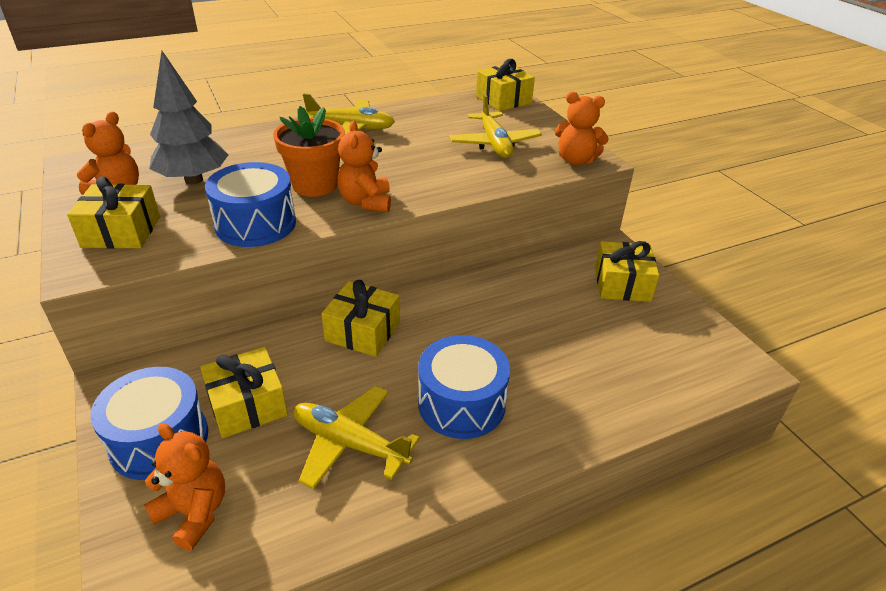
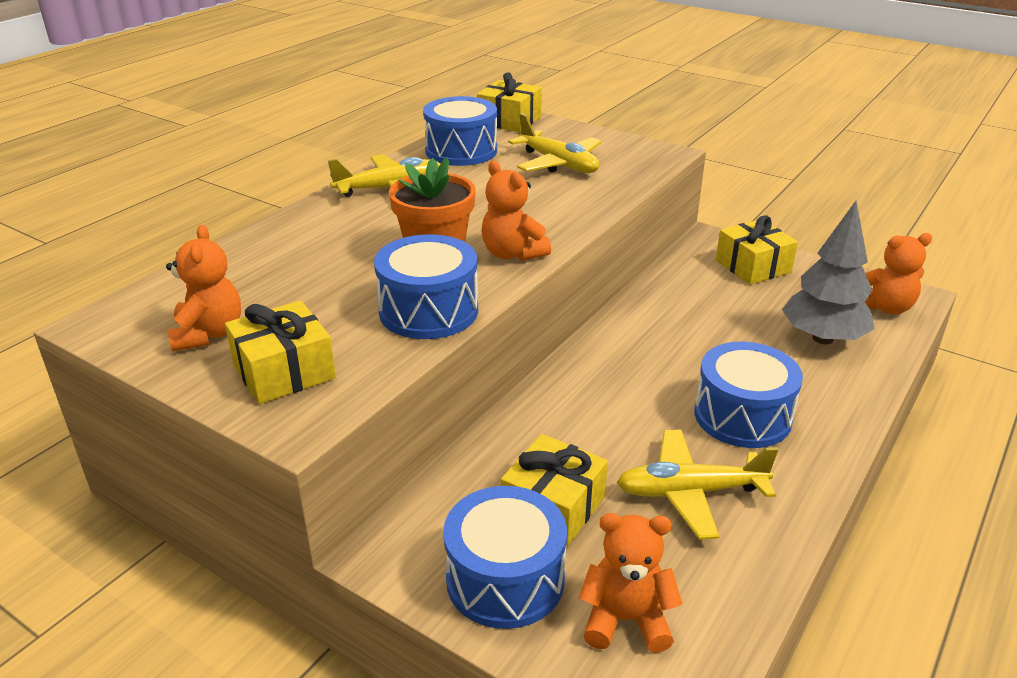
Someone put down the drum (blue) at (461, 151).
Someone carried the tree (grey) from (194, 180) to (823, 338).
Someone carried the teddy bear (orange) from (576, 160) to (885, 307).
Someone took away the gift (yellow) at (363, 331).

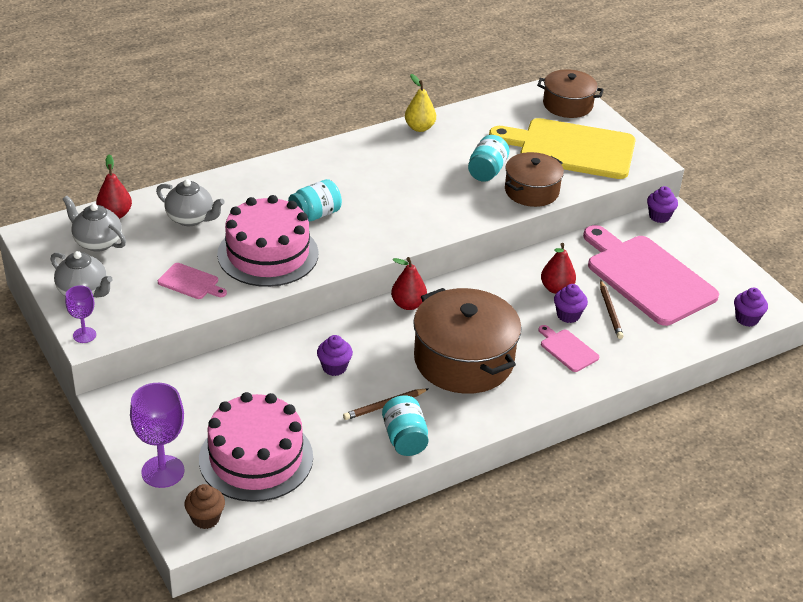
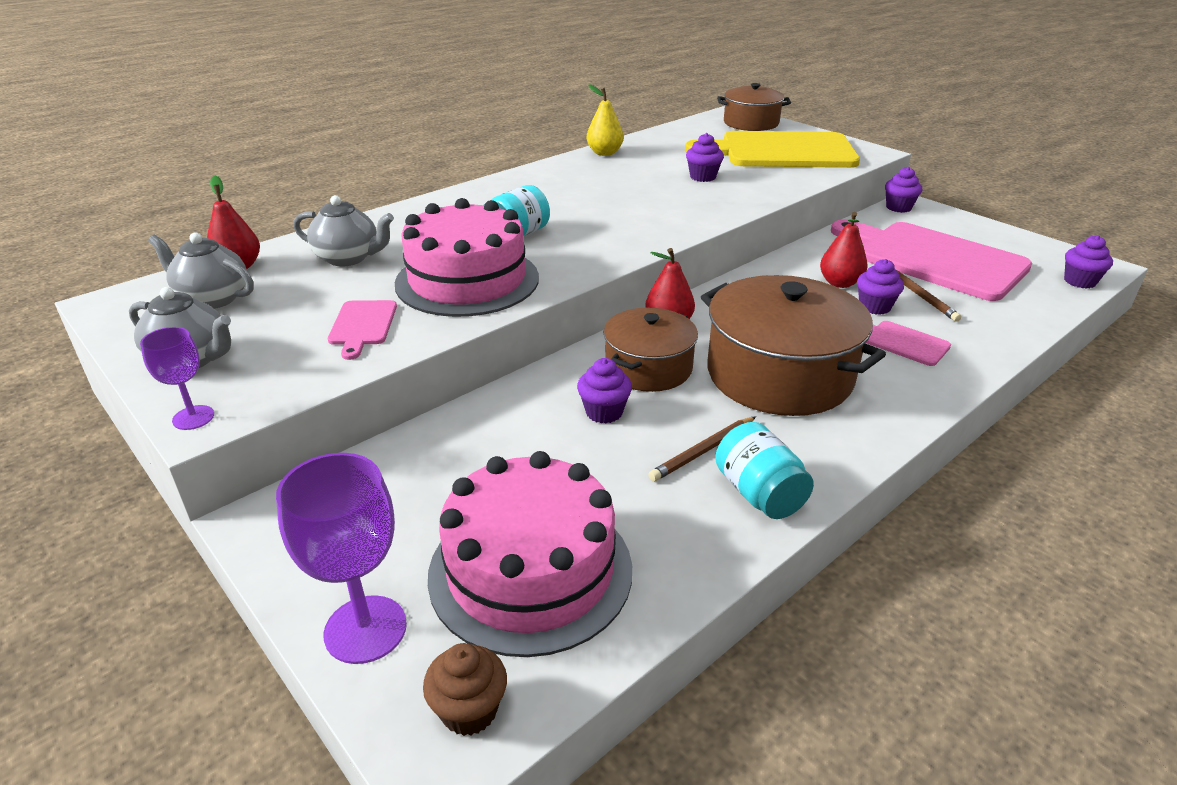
Someone rotated the cutting board (pink) at (190, 282) by 75 degrees clockwise.
Someone carried the pot (brown) from (531, 191) to (648, 368).
Someone swapped the jar (turquoise) at (487, 171) for the cupcake (purple) at (703, 177).

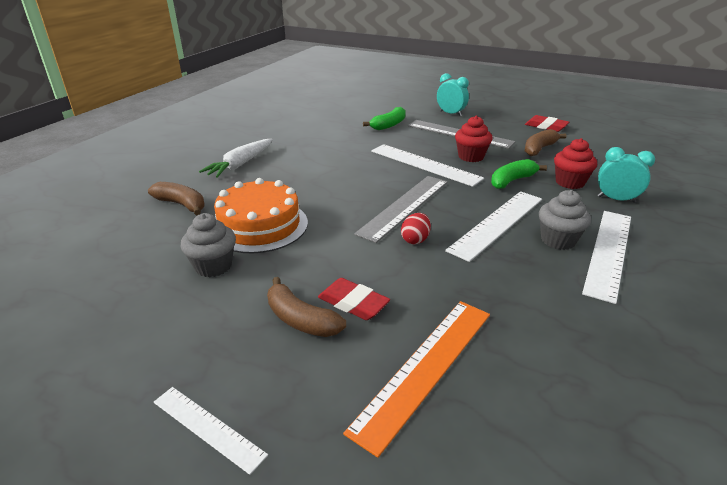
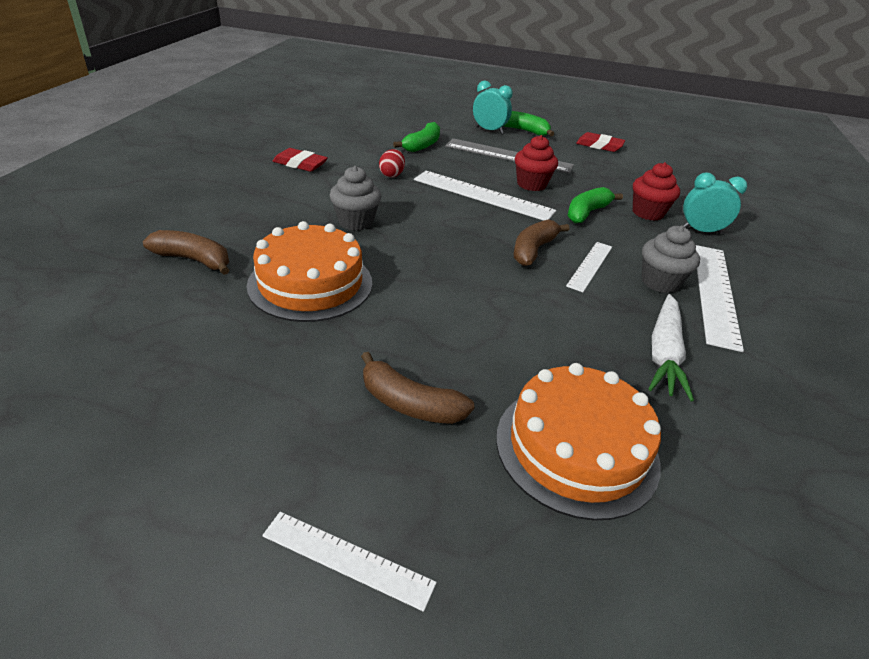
Someone carried the eraser (red) from (353, 303) to (300, 164).
Someone carried the cupcake (grey) from (213, 266) to (356, 222).
Someone carried the egg (red) from (415, 240) to (392, 175).
Someone swapped the ruler (orange) at (426, 368) for the cake (orange) at (576, 448).
Someone put down the banana (green) at (524, 131).
Someone carried the banana (brown) from (539, 149) to (533, 250).
Someone scaled the ruler (white) at (497, 223) by 0.57.
Someone carried the carrot (white) from (240, 164) to (664, 353).
Someone took away the ruler (grey) at (404, 206).

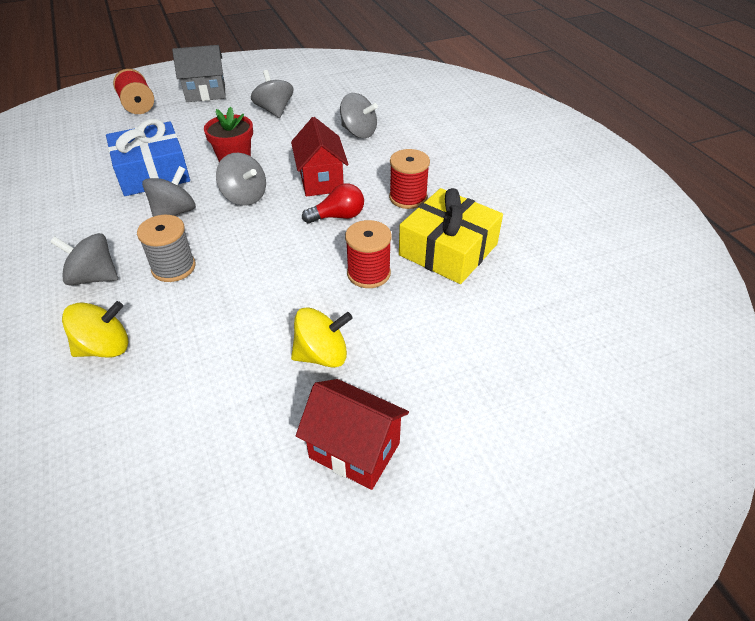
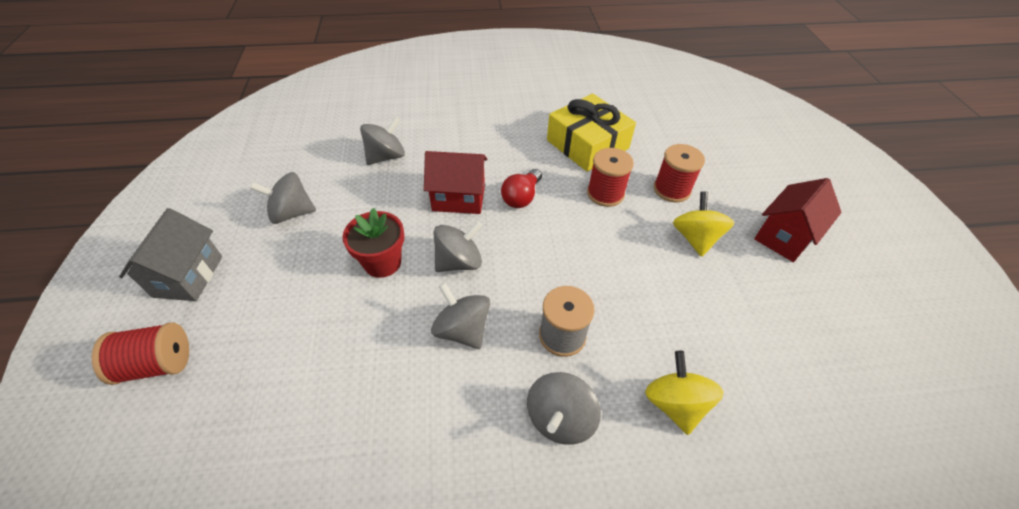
Someone rotated the light bulb (red) at (338, 216) by 150 degrees counterclockwise.
Someone carried the spool (red) from (408, 197) to (671, 189).
Someone took away the gift (blue) at (153, 172).

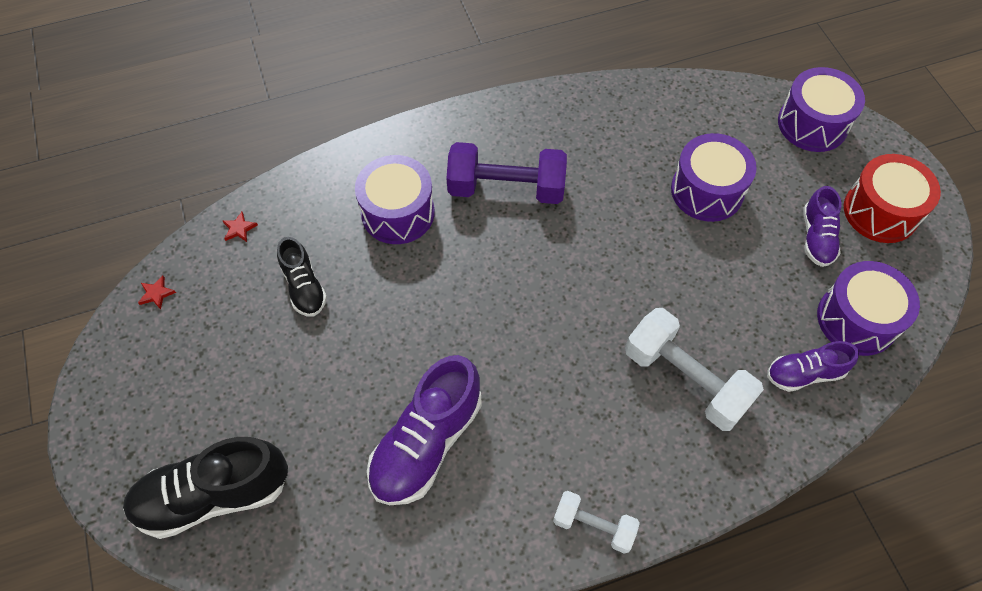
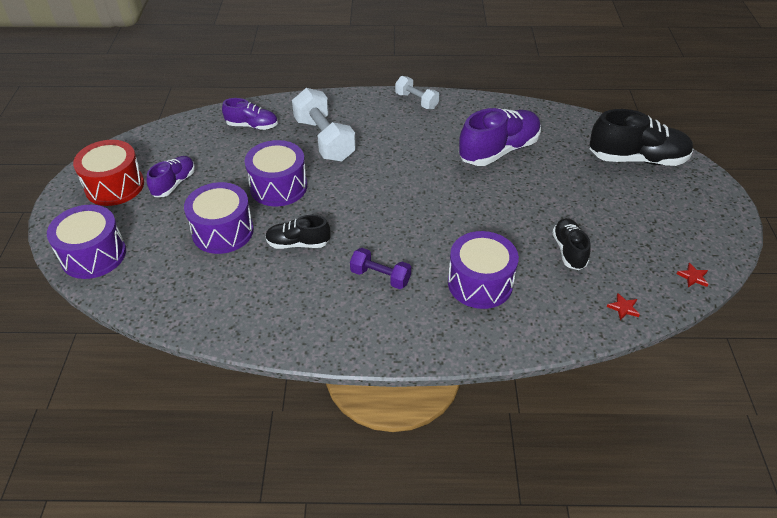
Someone carried the drum (purple) from (856, 319) to (278, 187).
Someone put down the shoe (black) at (298, 243).
Someone scaled the dumbbell (purple) at (506, 188) by 0.57.

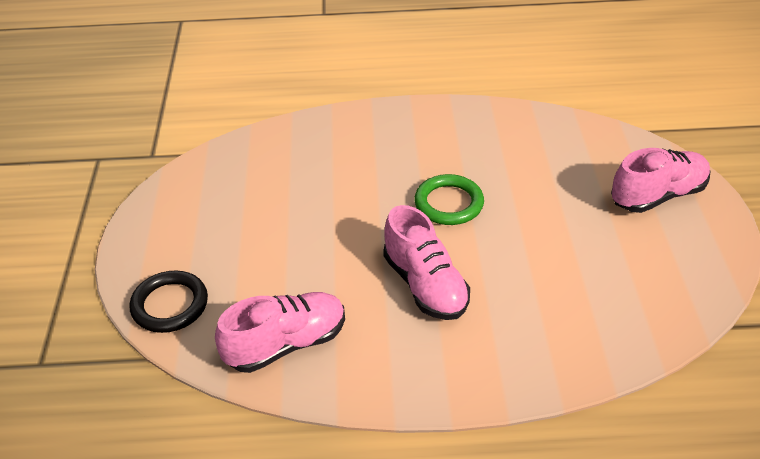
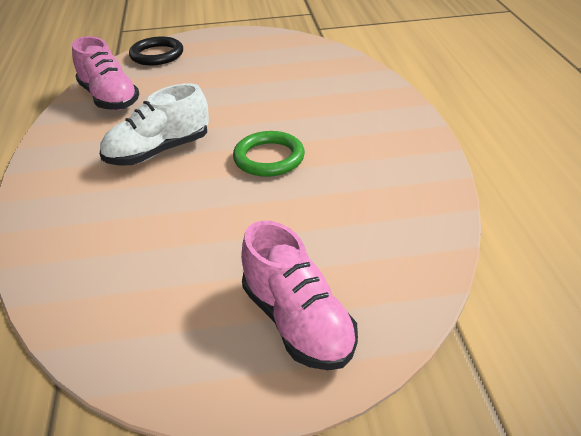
Someone repainted the shoe (pink) at (425, 285), which became the shoe (white) at (158, 152).

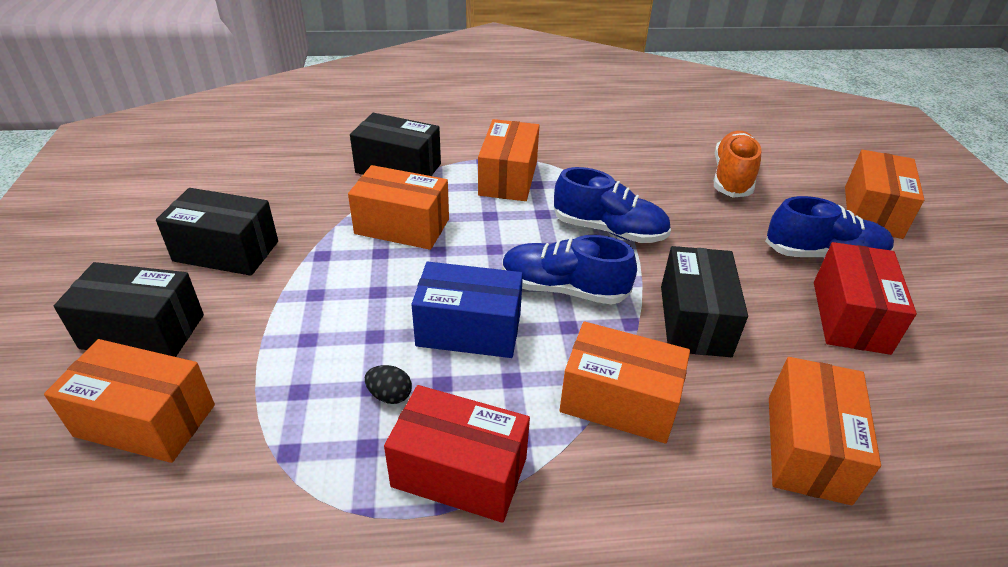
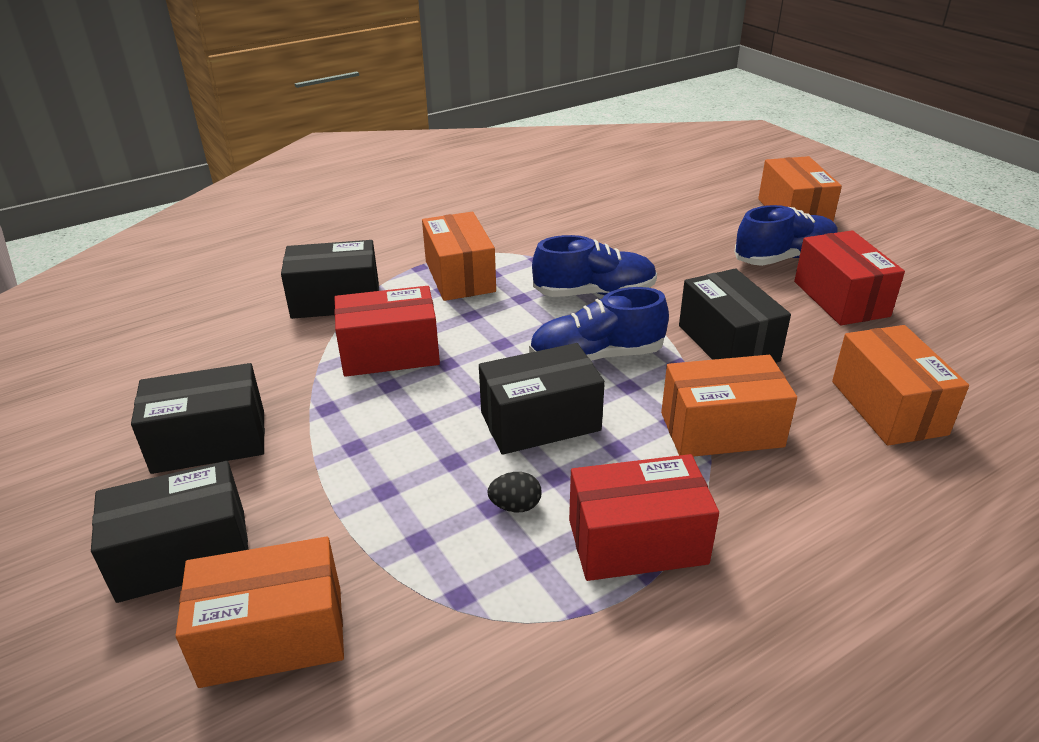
Someone repainted the box (orange) at (402, 226), which became the box (red) at (390, 353).
Someone repainted the box (blue) at (469, 329), which became the box (black) at (540, 421).
Someone took away the shoe (orange) at (732, 177).

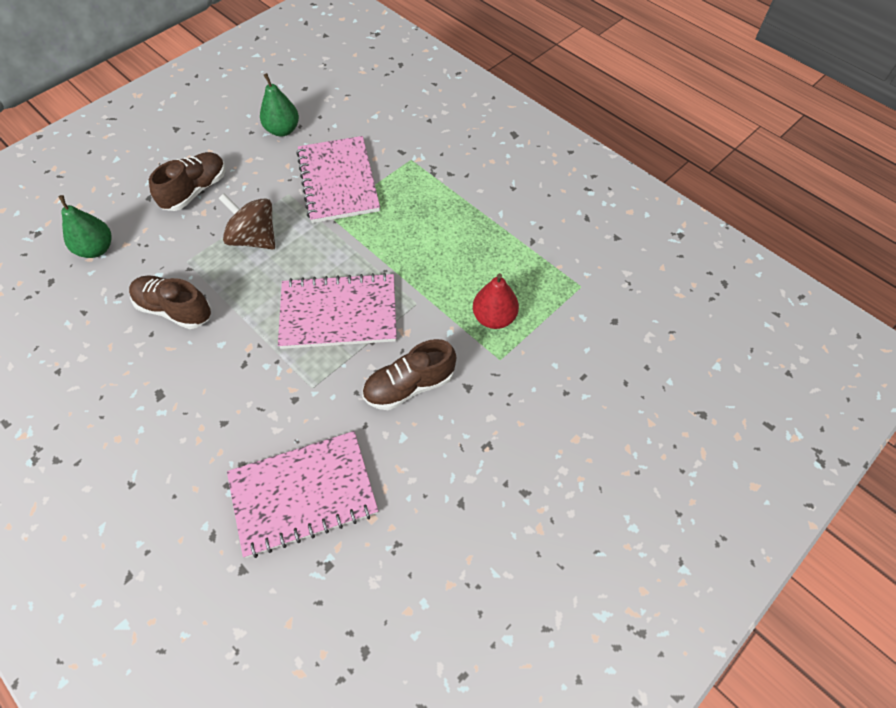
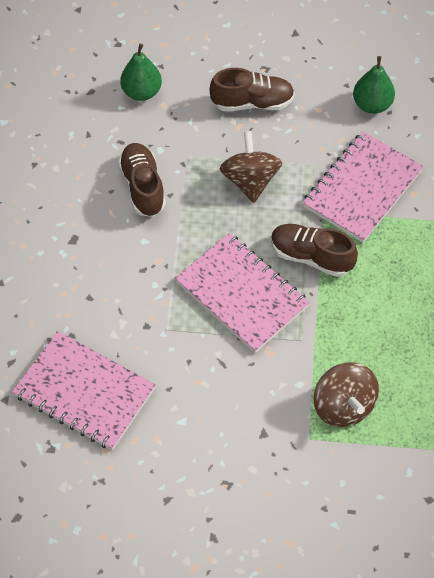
Someone carried the shoe (brown) from (409, 386) to (311, 257).
Someone swapped the pear (red) at (494, 318) for the spinning top (brown) at (343, 406).

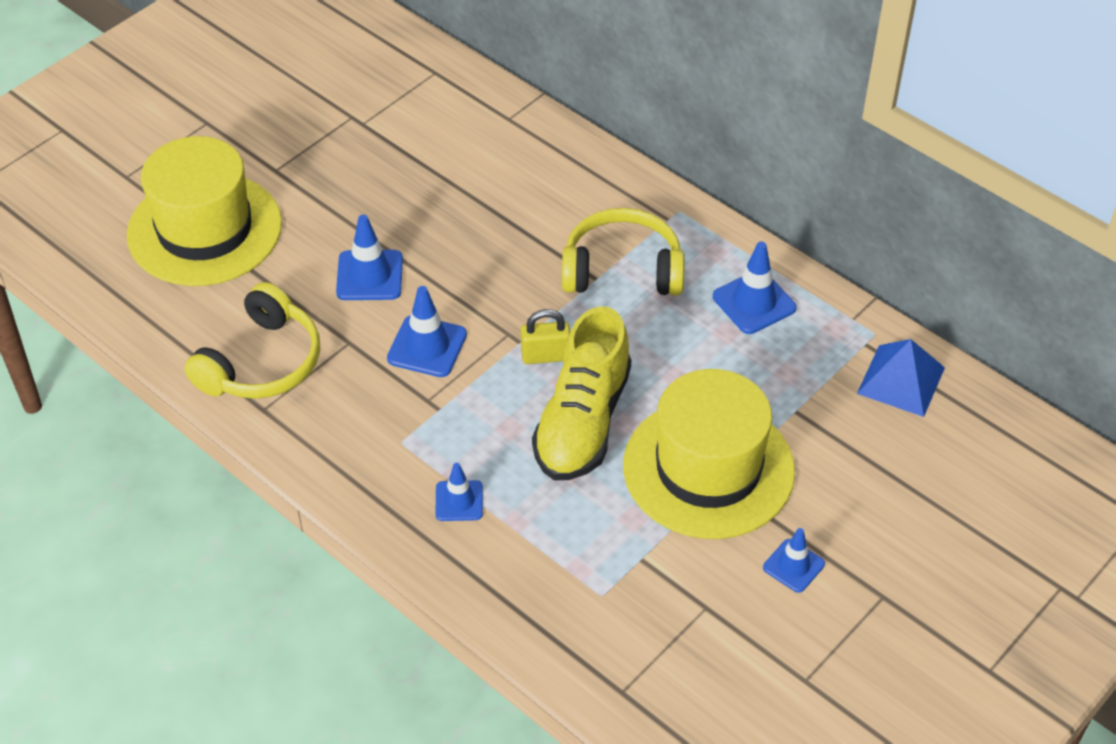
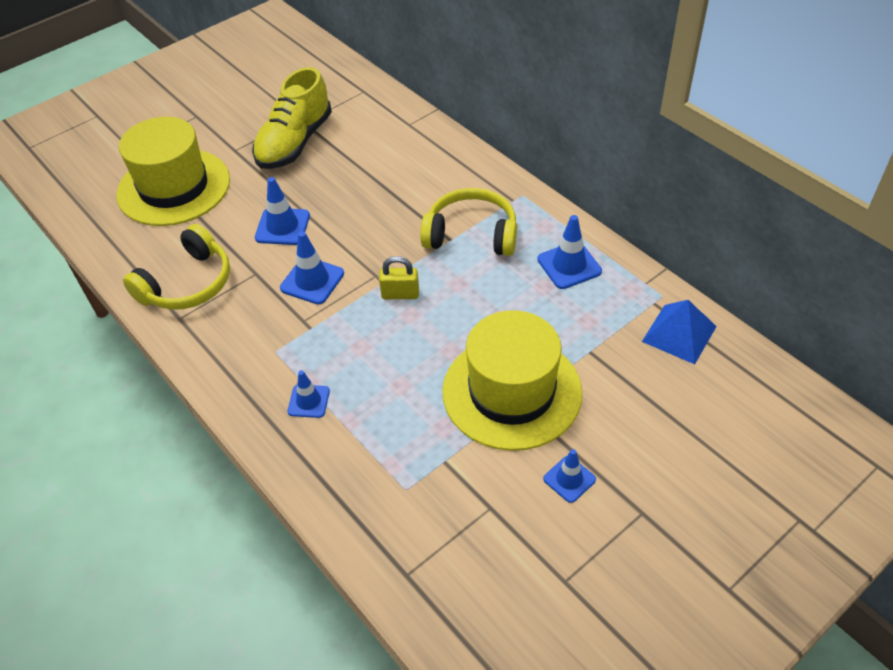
Someone carried the shoe (yellow) from (582, 422) to (294, 142).

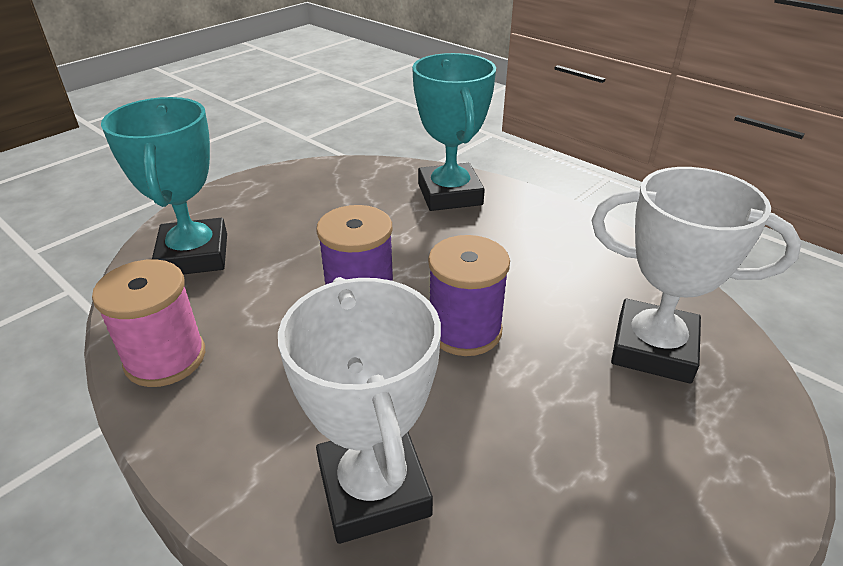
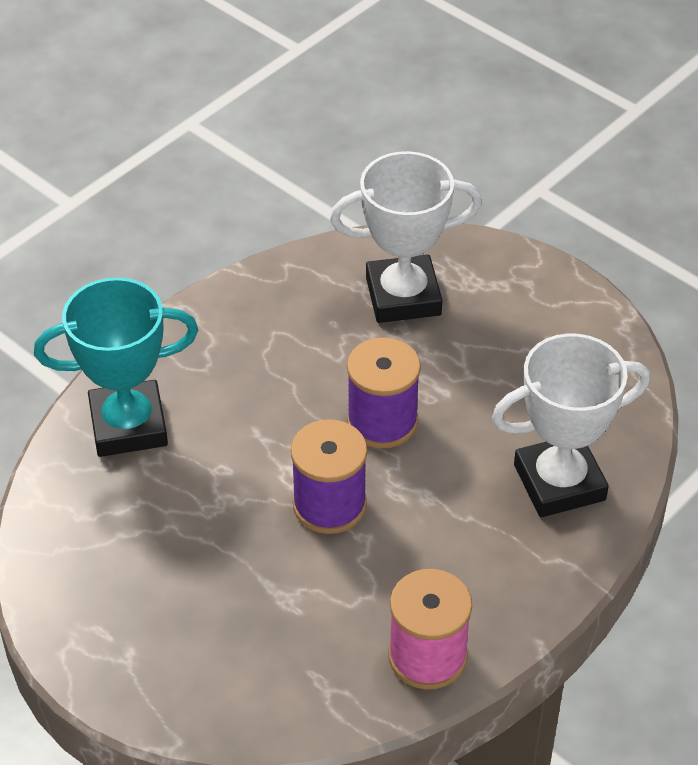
Someone rotated the trophy (white) at (653, 348) by 60 degrees clockwise.
Someone took away the trophy (turquoise) at (194, 255).

